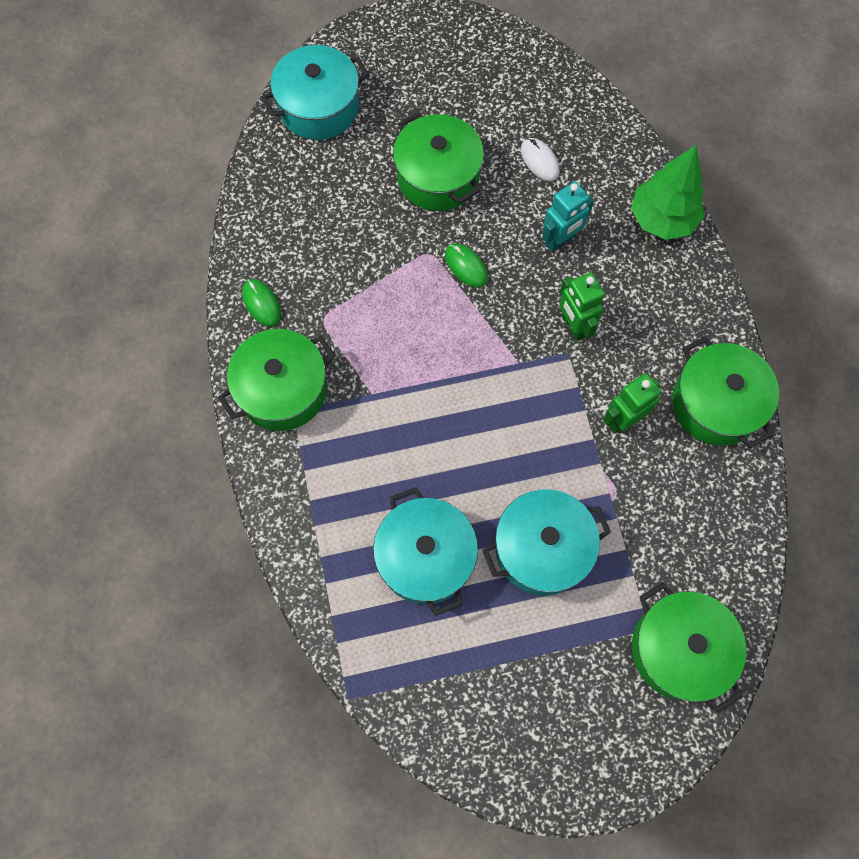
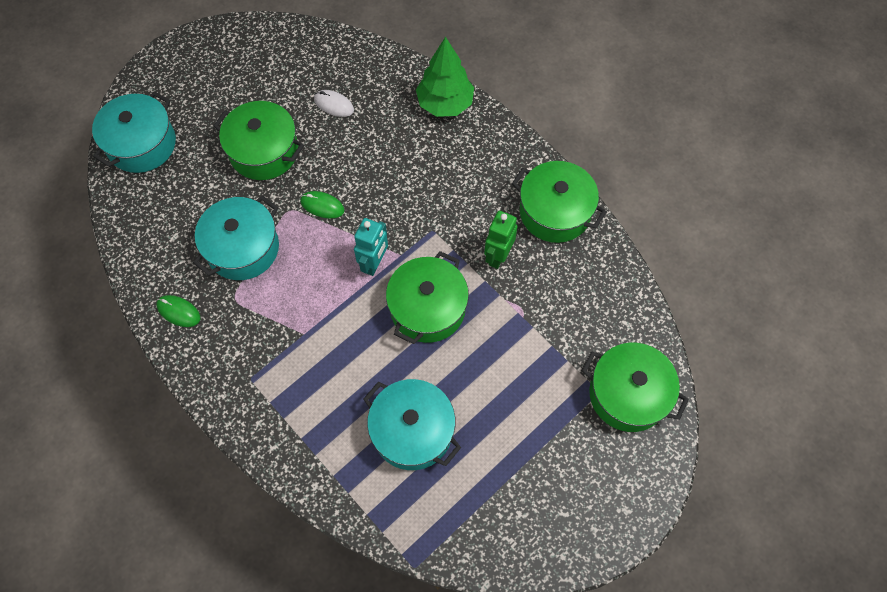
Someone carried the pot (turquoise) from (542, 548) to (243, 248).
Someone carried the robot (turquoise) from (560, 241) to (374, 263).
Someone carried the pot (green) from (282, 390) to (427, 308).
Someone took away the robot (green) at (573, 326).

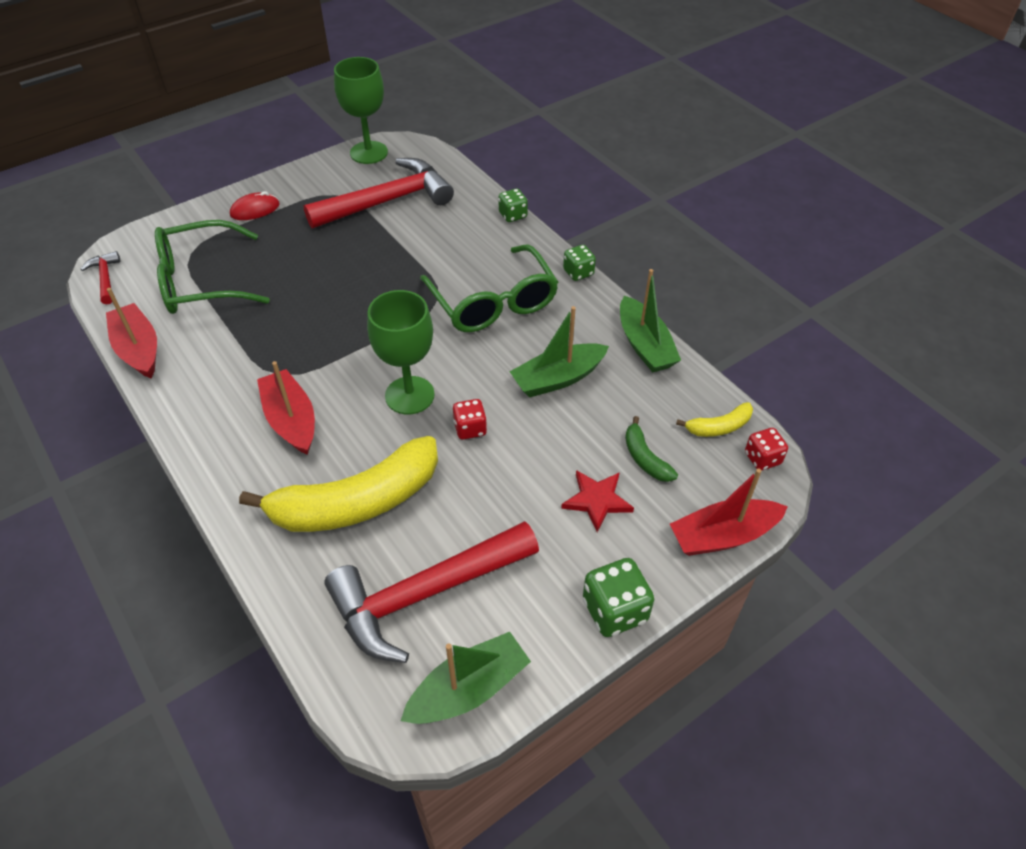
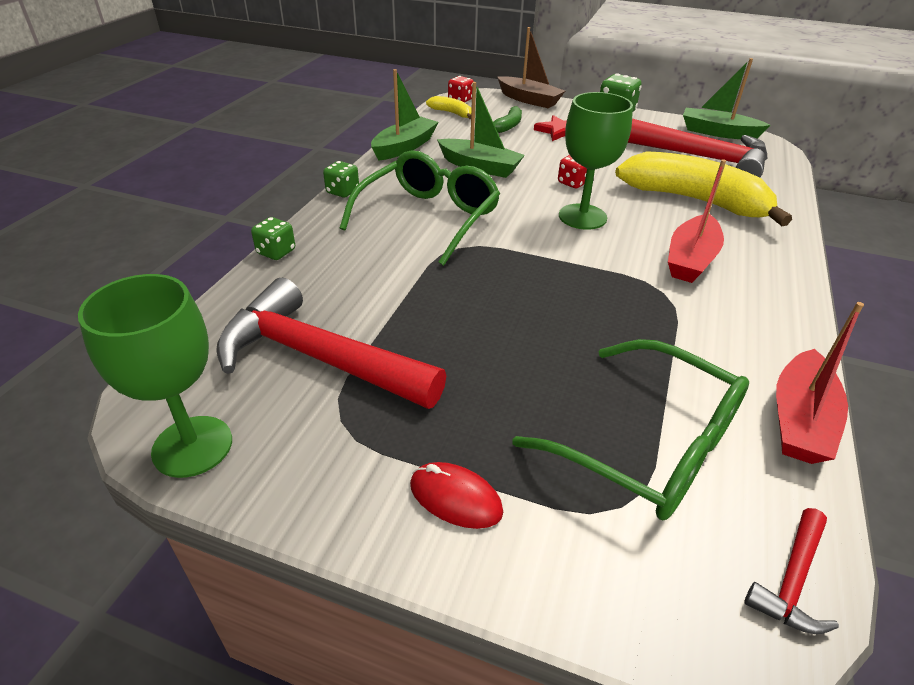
Someone repainted the boat (red) at (723, 535), which became the boat (brown) at (529, 100).

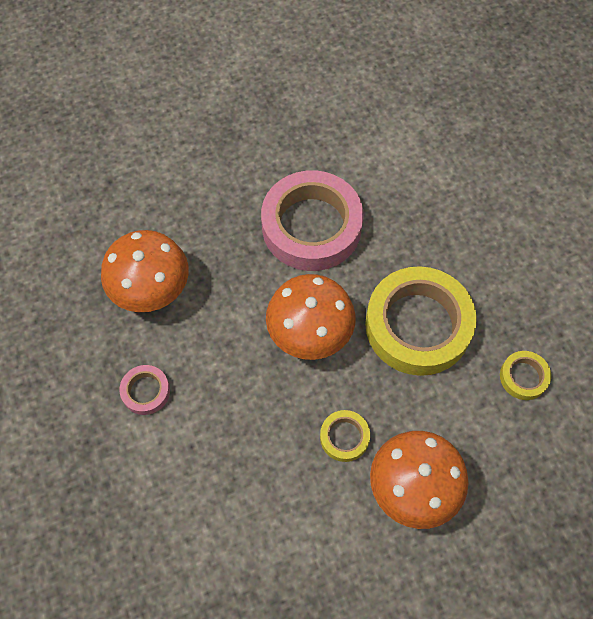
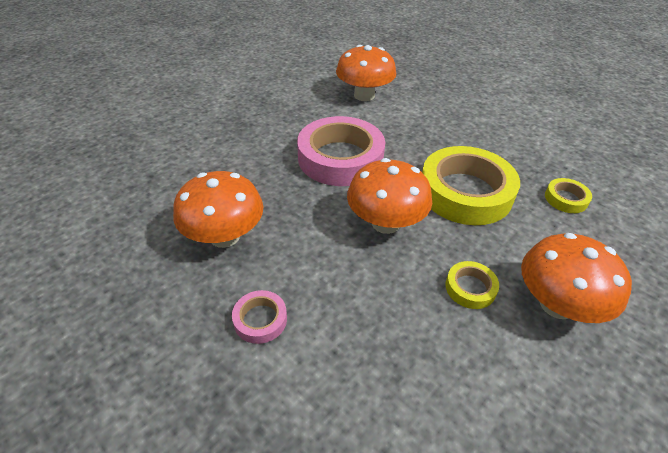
Someone put down the mushroom (orange) at (364, 95).

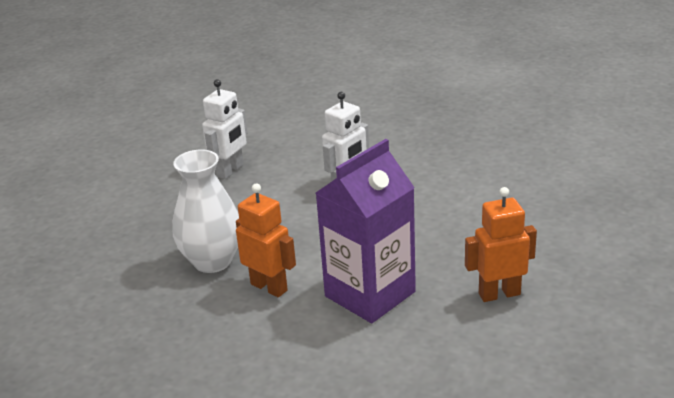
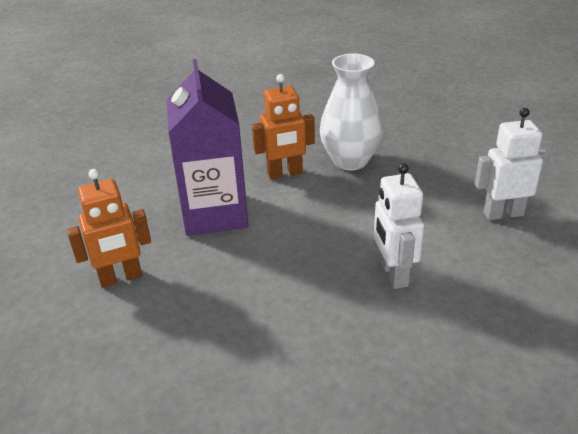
Someone rotated the robot (orange) at (499, 294) by 45 degrees clockwise.
Someone rotated the robot (white) at (230, 171) by 105 degrees clockwise.

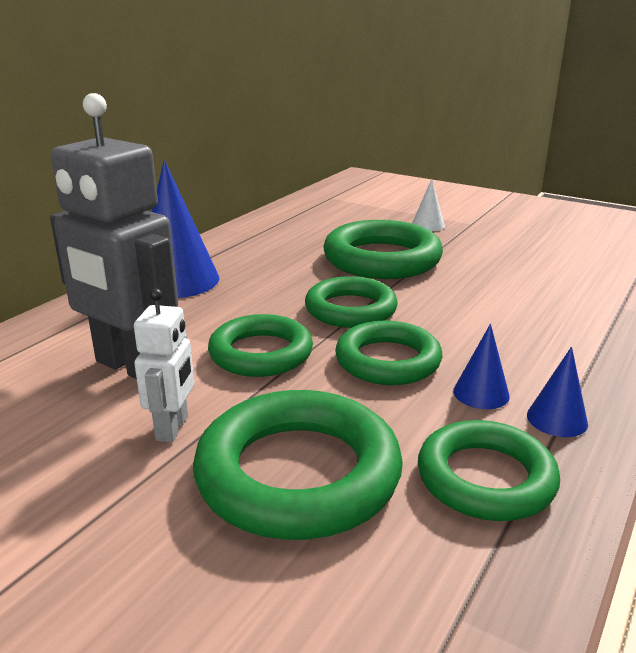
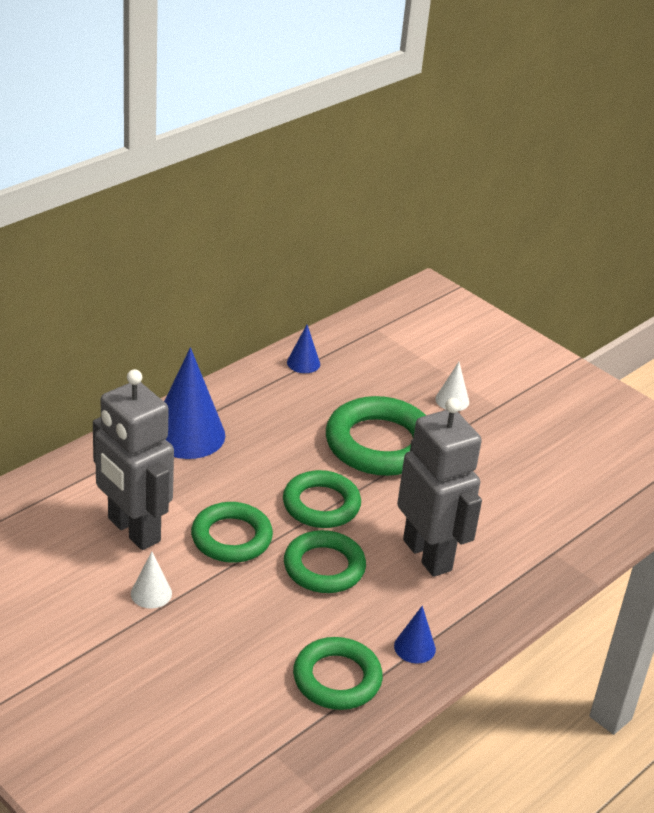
Someone swapped the robot (white) at (173, 428) for the cone (white) at (151, 593).
Someone carried the cone (blue) from (481, 393) to (303, 363).
Someone put down the robot (grey) at (428, 555).
Someone took away the ring (green) at (298, 474).

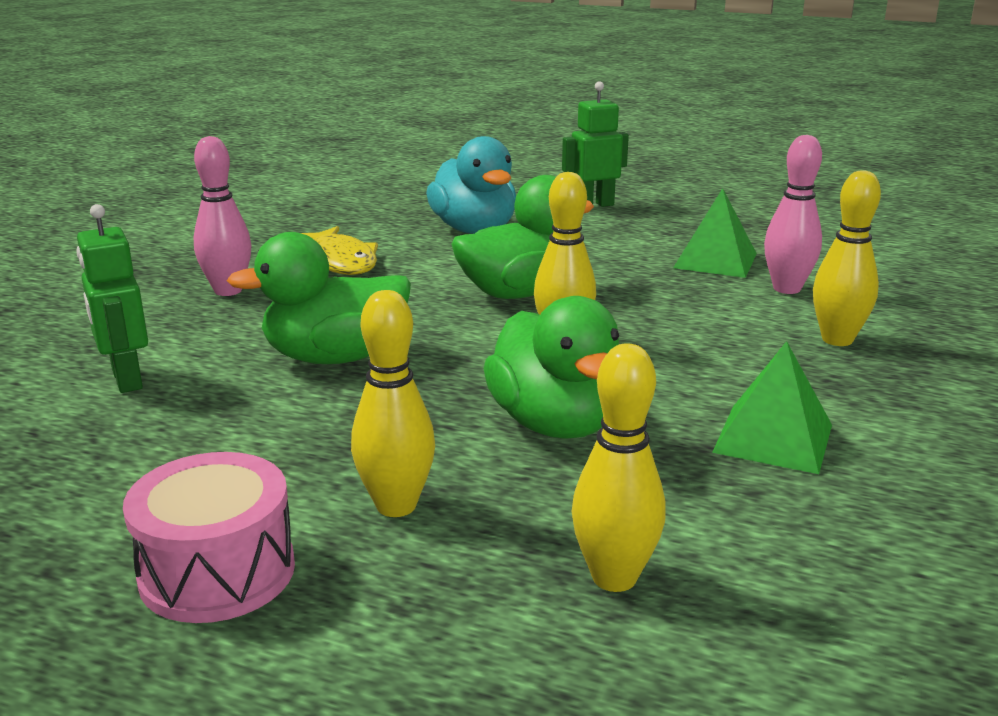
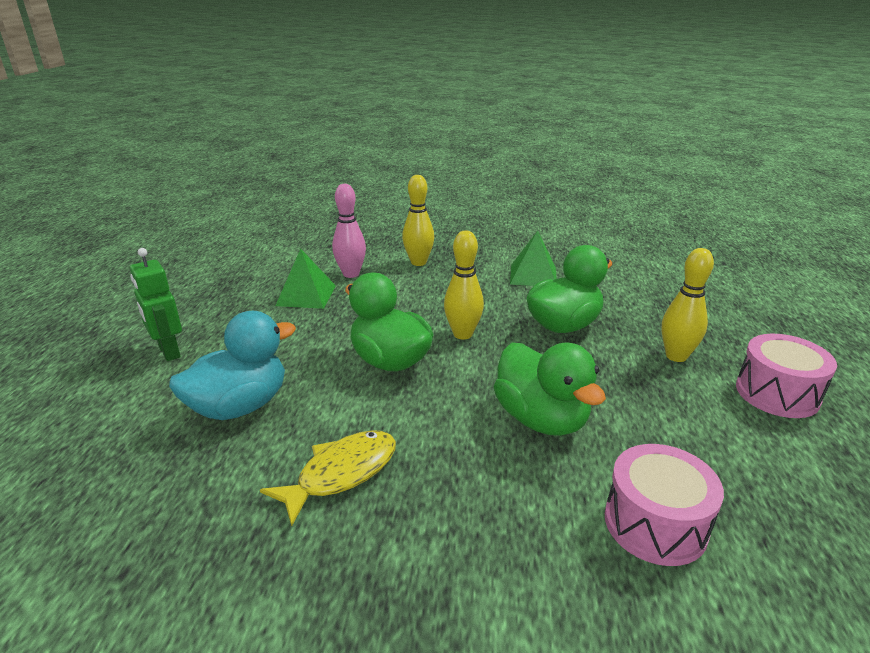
Someone swapped the robot (green) at (126, 380) for the drum (pink) at (655, 523).
Someone took away the bowling pin (pink) at (228, 290).
Someone took away the bowling pin (yellow) at (614, 577).

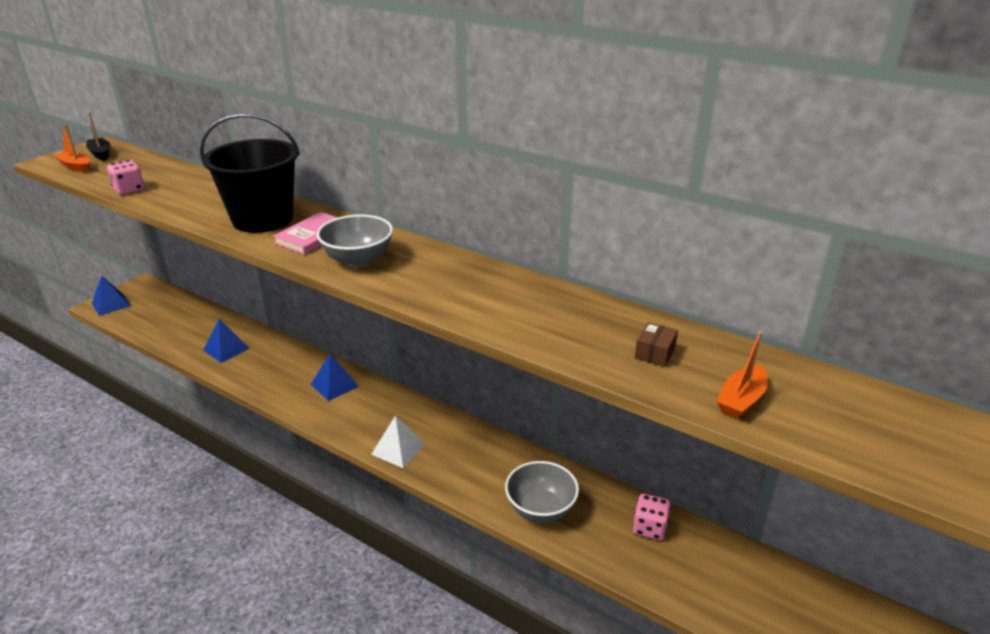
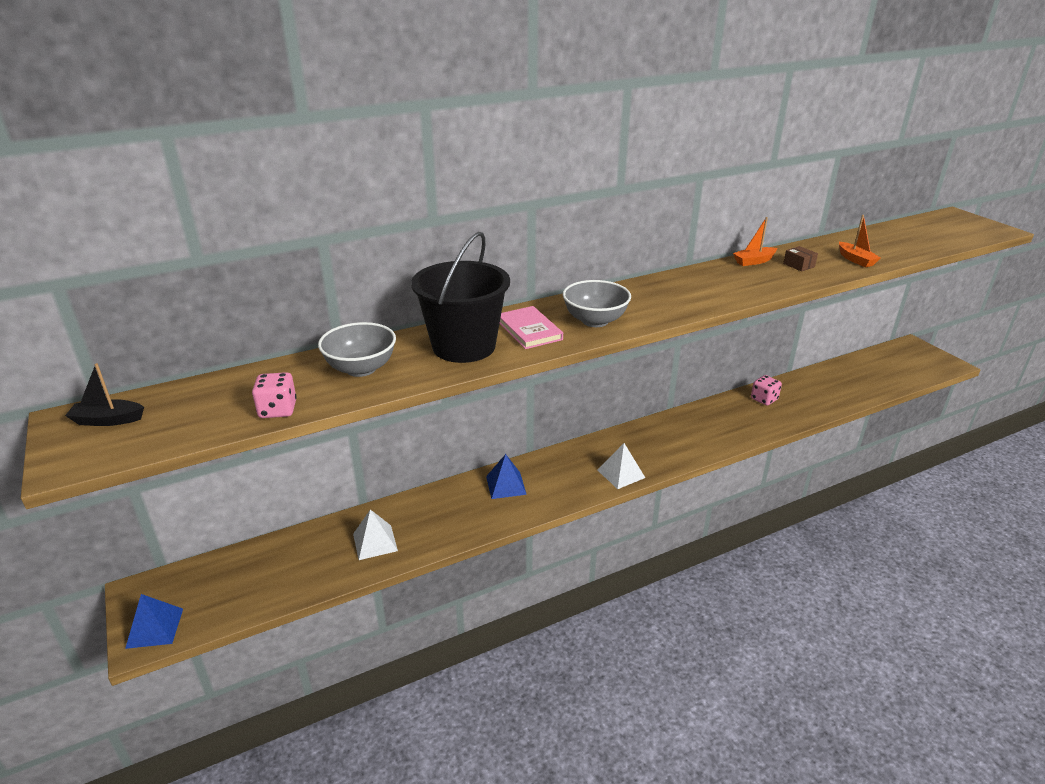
Someone carried the bowl (grey) from (540, 509) to (361, 369).
Someone repainted the pyramid (blue) at (226, 349), which became the pyramid (white) at (375, 542).
Someone carried the boat (orange) from (76, 167) to (754, 261).

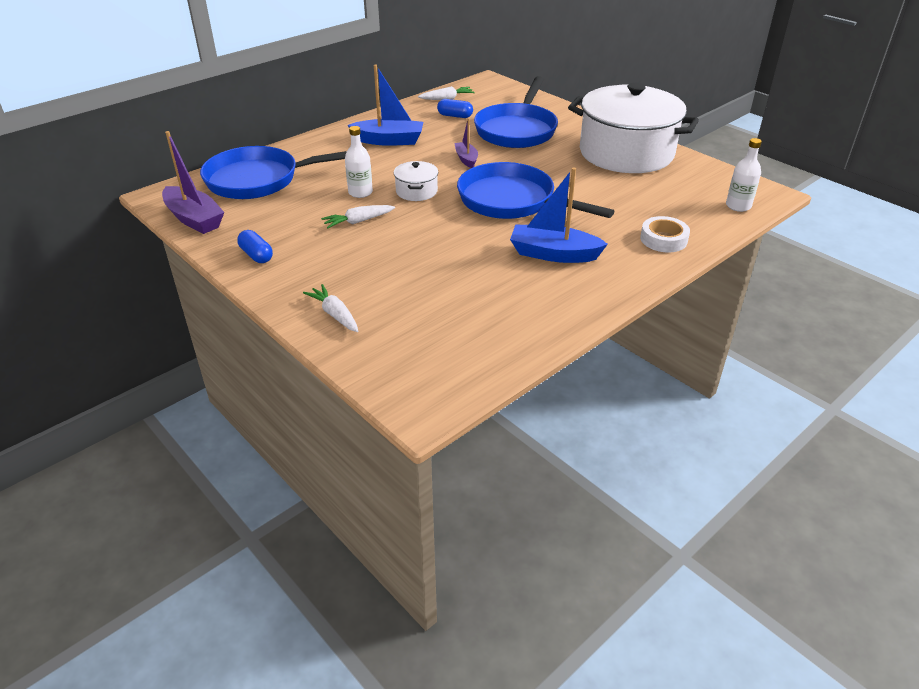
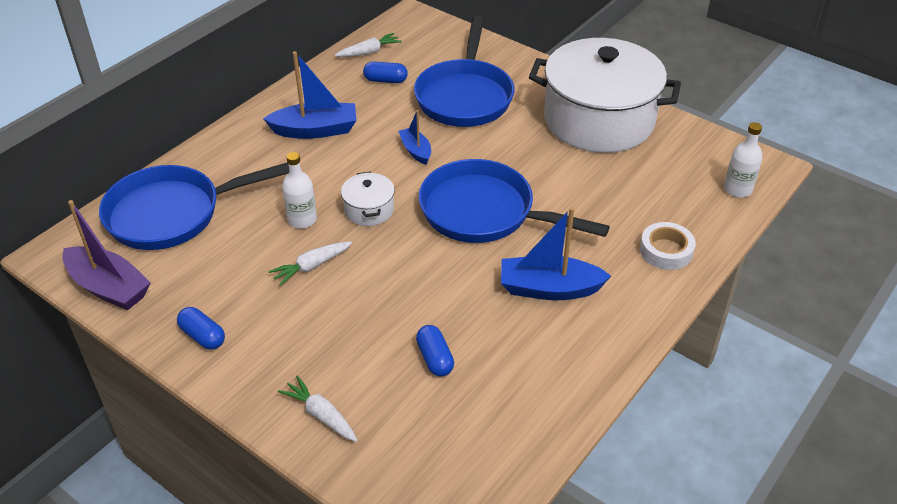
Someone repainted the boat (purple) at (466, 159), which became the boat (blue) at (416, 151).
Someone put down the capsule (blue) at (435, 358).

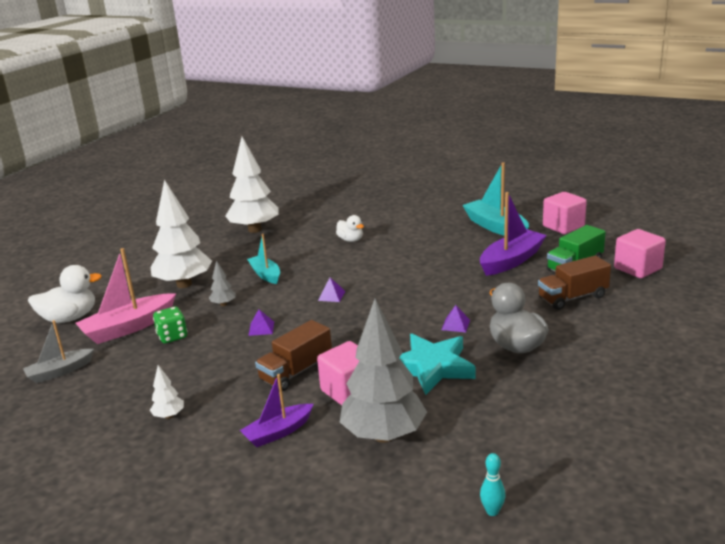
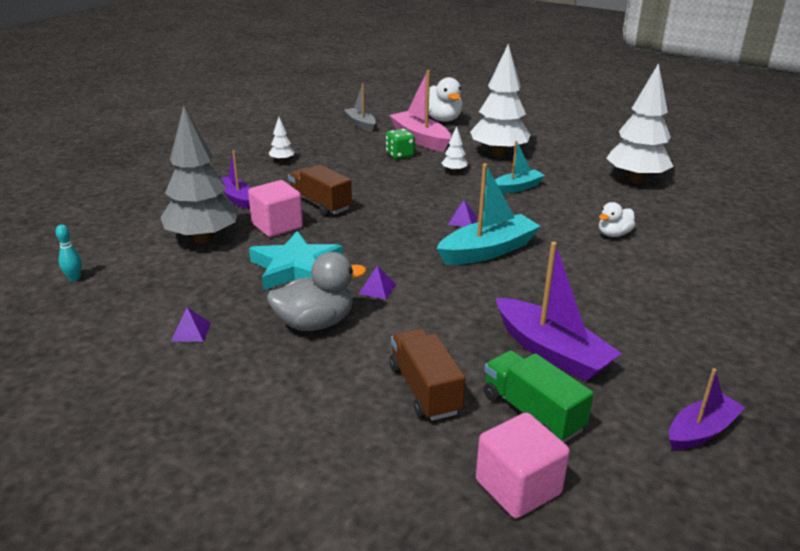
Someone carried the pyramid (purple) from (261, 328) to (191, 332).
Someone carried the boat (turquoise) from (495, 227) to (488, 251).
Someone repainted the tree (grey) at (223, 304), which became the tree (white) at (454, 171).
Someone swapped the cube (pink) at (563, 226) for the boat (purple) at (701, 431).

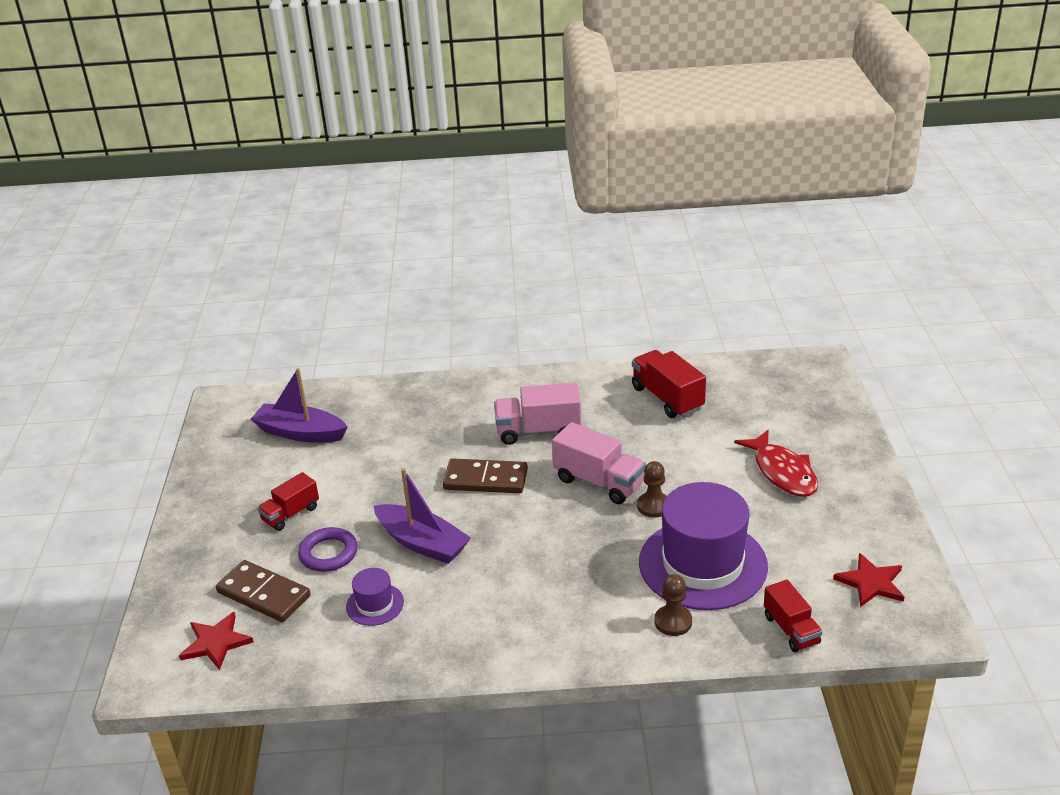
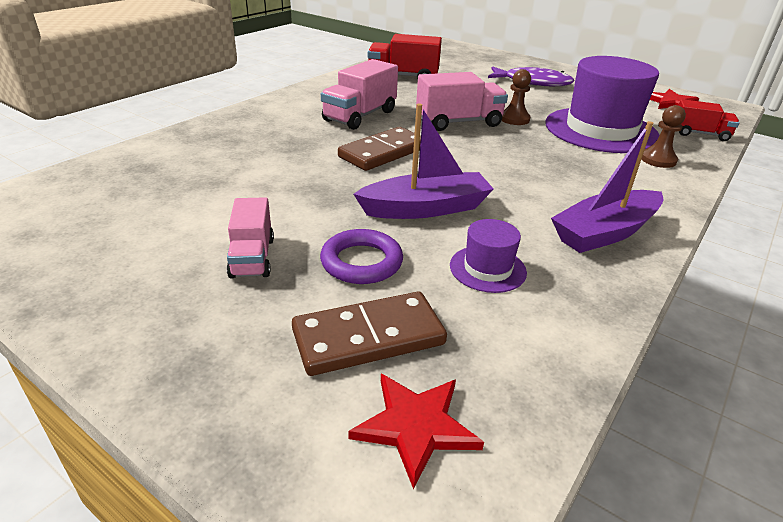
Someone repainted the truck (red) at (290, 514), which became the truck (pink) at (252, 257).
Someone repainted the fish (red) at (782, 472), which became the fish (purple) at (533, 82).
Someone carried the boat (purple) from (300, 433) to (605, 233).

